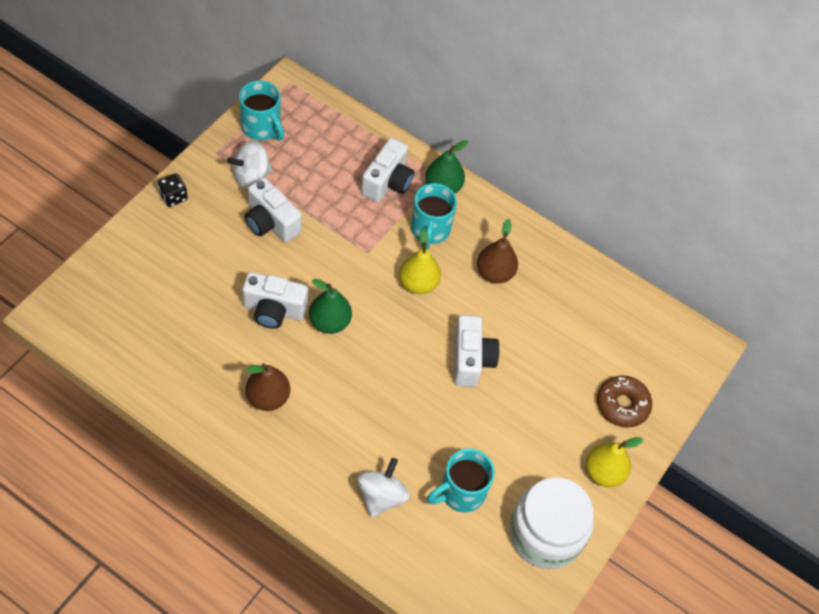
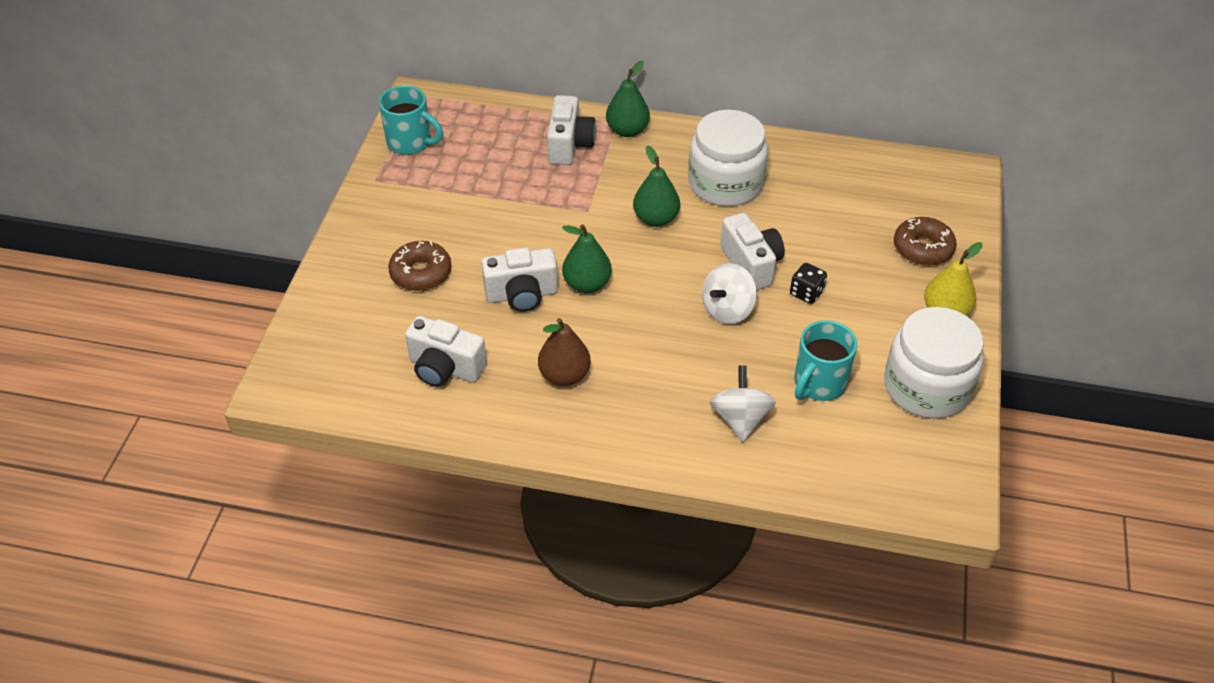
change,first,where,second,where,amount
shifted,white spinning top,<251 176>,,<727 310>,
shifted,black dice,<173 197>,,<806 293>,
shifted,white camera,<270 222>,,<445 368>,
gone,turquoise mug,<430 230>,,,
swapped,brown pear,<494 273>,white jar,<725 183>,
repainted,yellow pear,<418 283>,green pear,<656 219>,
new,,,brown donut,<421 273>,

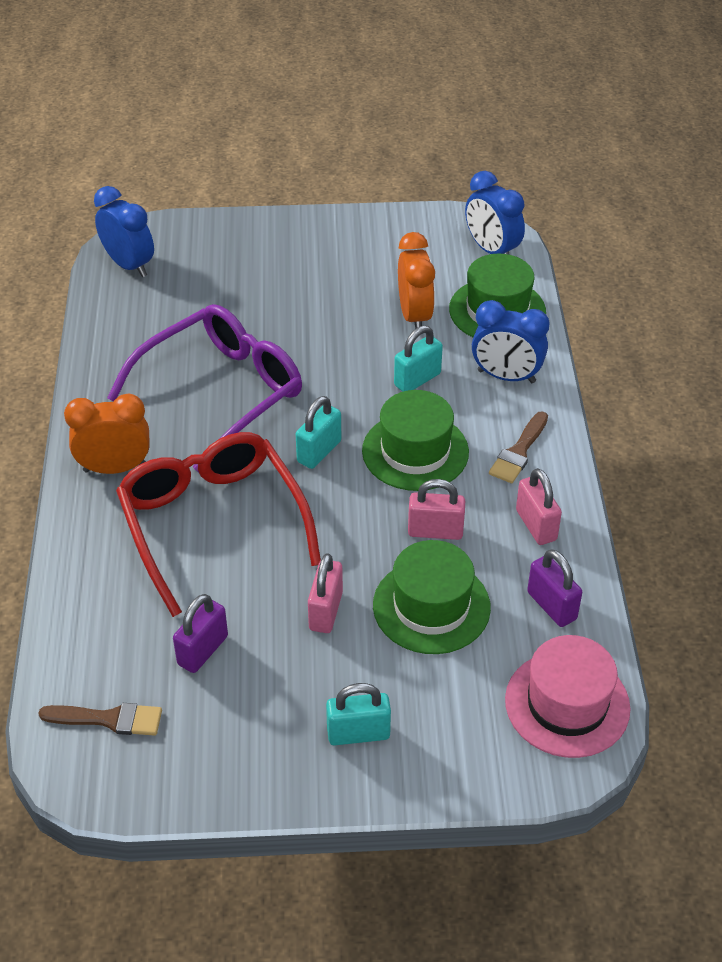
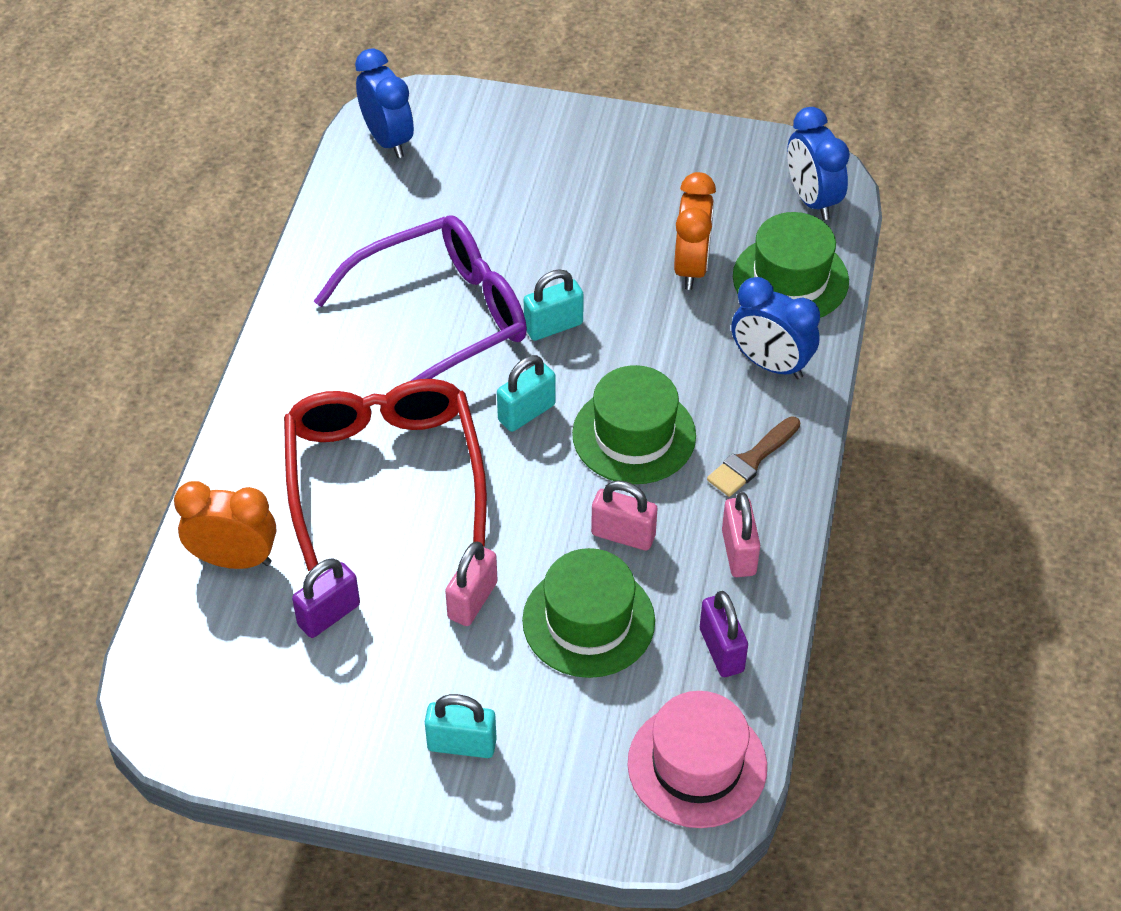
change,first,where,second,where,amount
shifted,turquoise padlock,<417 379>,,<553 326>,
shifted,orange clock,<115 468>,,<234 559>,
gone,brown brush,<109 719>,,,

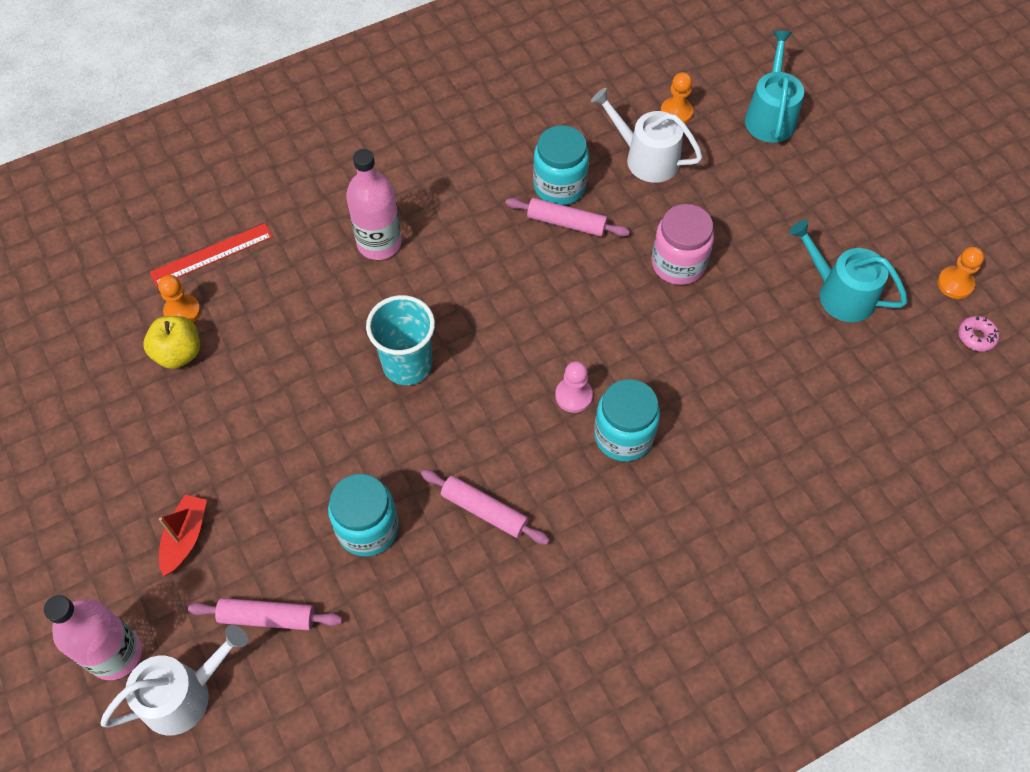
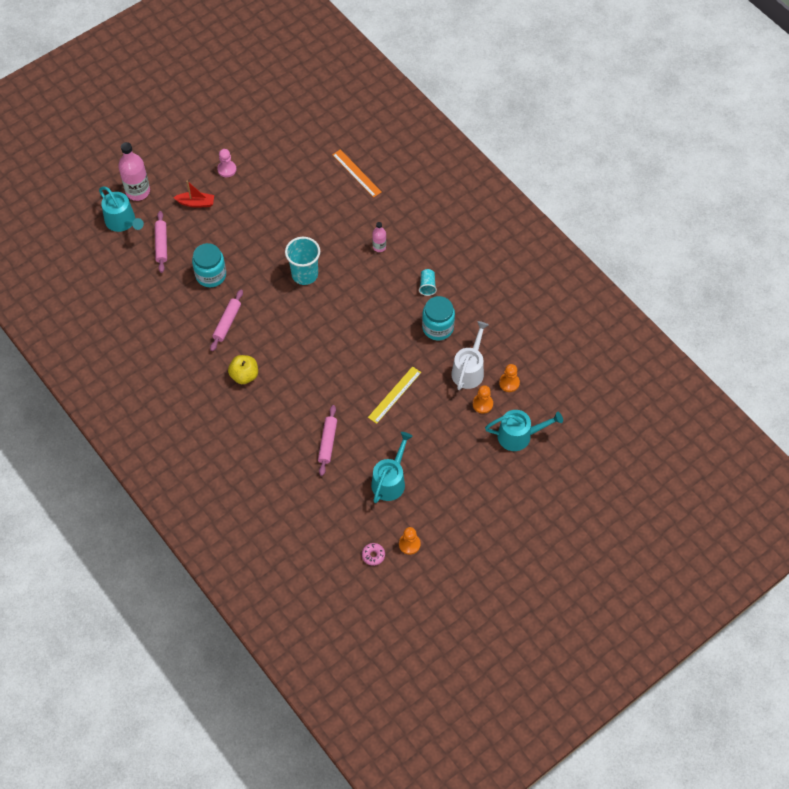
change,first,where,second,where,amount
scaled,pink bottle,<379 243>,,<379 247>,x0.54
shifted,pink rolling pin,<566 223>,,<328 442>,
swapped,pink jar,<678 264>,yellow ruler,<394 395>,
repainted,red ruler,<211 254>,orange ruler,<356 173>,
shifted,orange pawn,<182 311>,,<482 404>,
shifted,yellow apple,<178 353>,,<244 375>,
shifted,pink pawn,<573 396>,,<227 169>,
gone,turquoise jar,<623 436>,,,
repainted,white watering can,<184 695>,turquoise watering can,<122 221>,
new,,,turquoise cup,<427 286>,

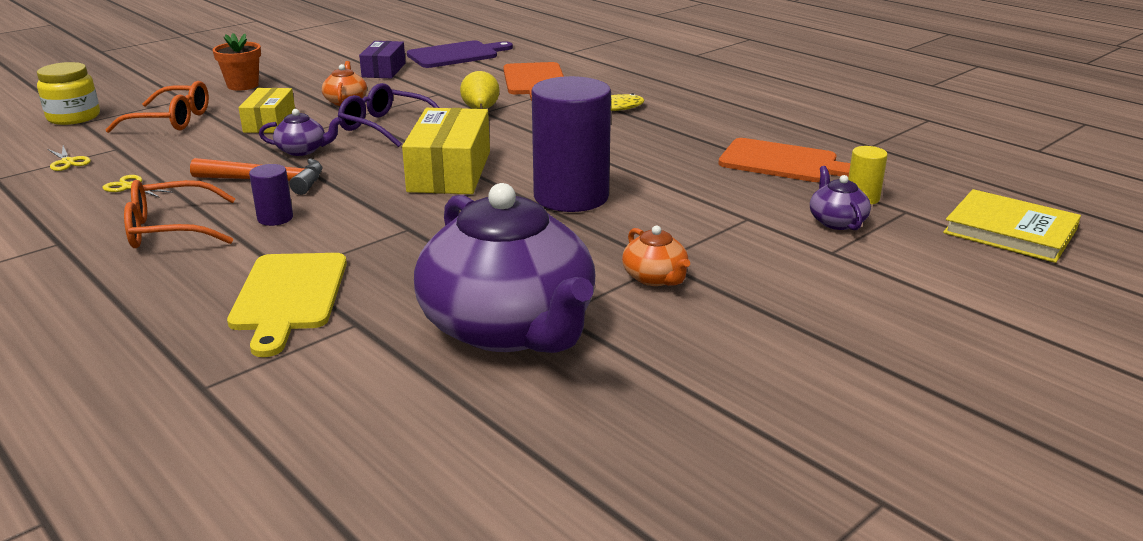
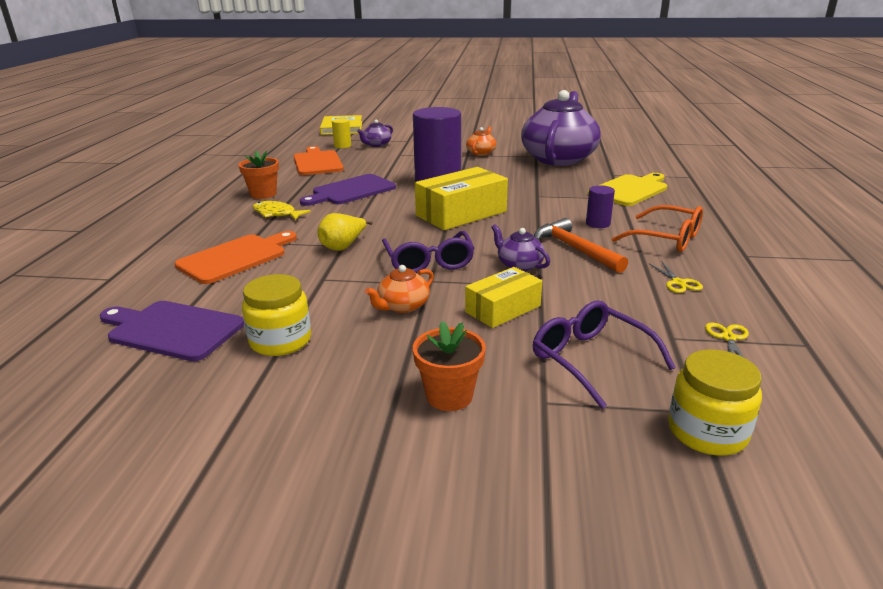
change,first,where,second,where,amount
swapped,purple box,<384 70>,yellow jar,<280 341>,
repainted,orange glasses,<171 120>,purple glasses,<590 359>,
new,,,orange flower pot,<263 194>,
new,,,purple cutting board,<351 191>,

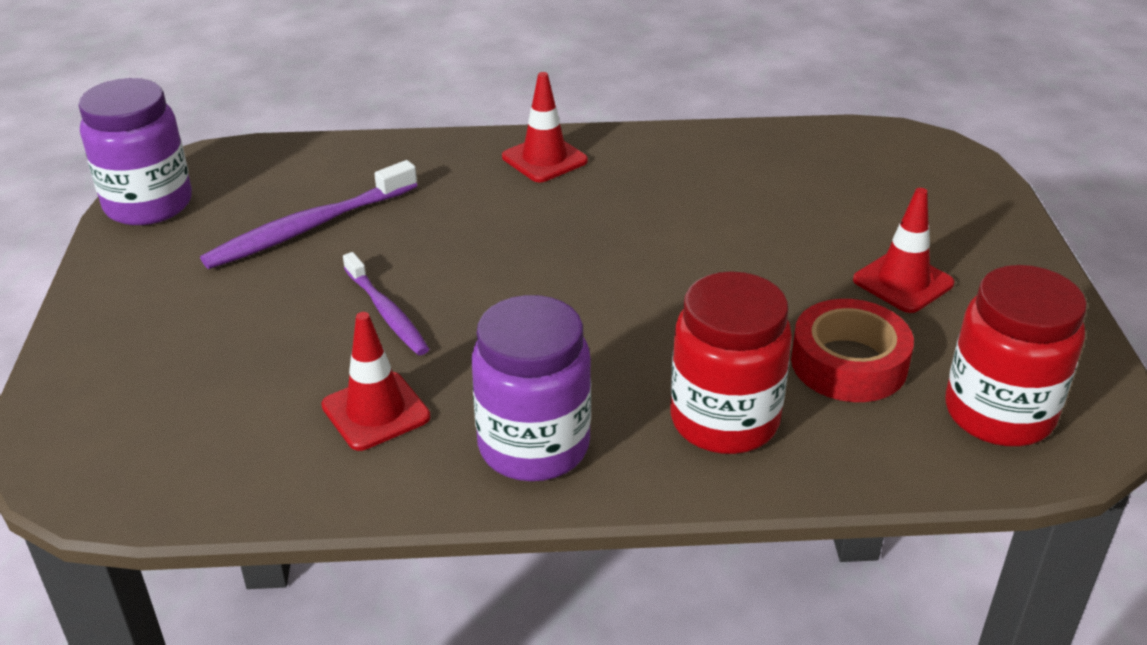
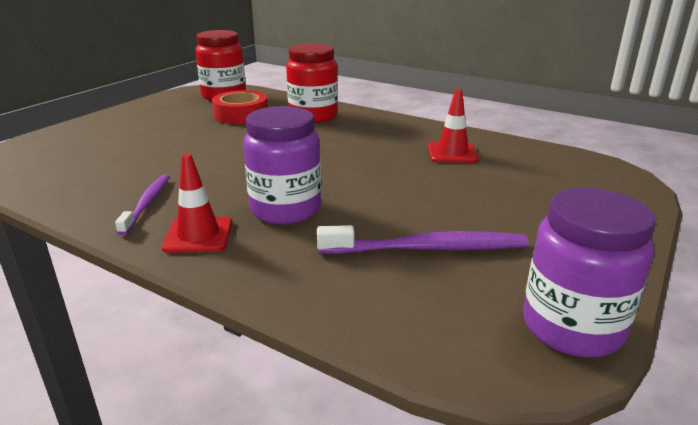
change,first,where,second,where,amount
gone,red traffic cone,<903 282>,,,
shifted,purple toothbrush,<387 313>,,<147 203>,
shifted,purple jar,<534 446>,,<285 209>,

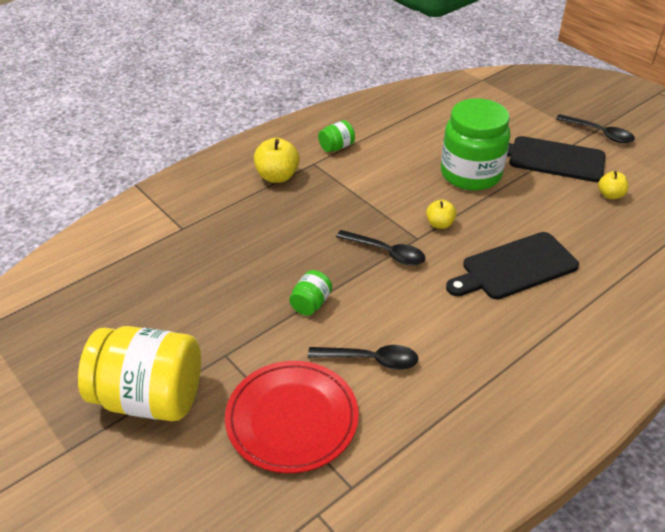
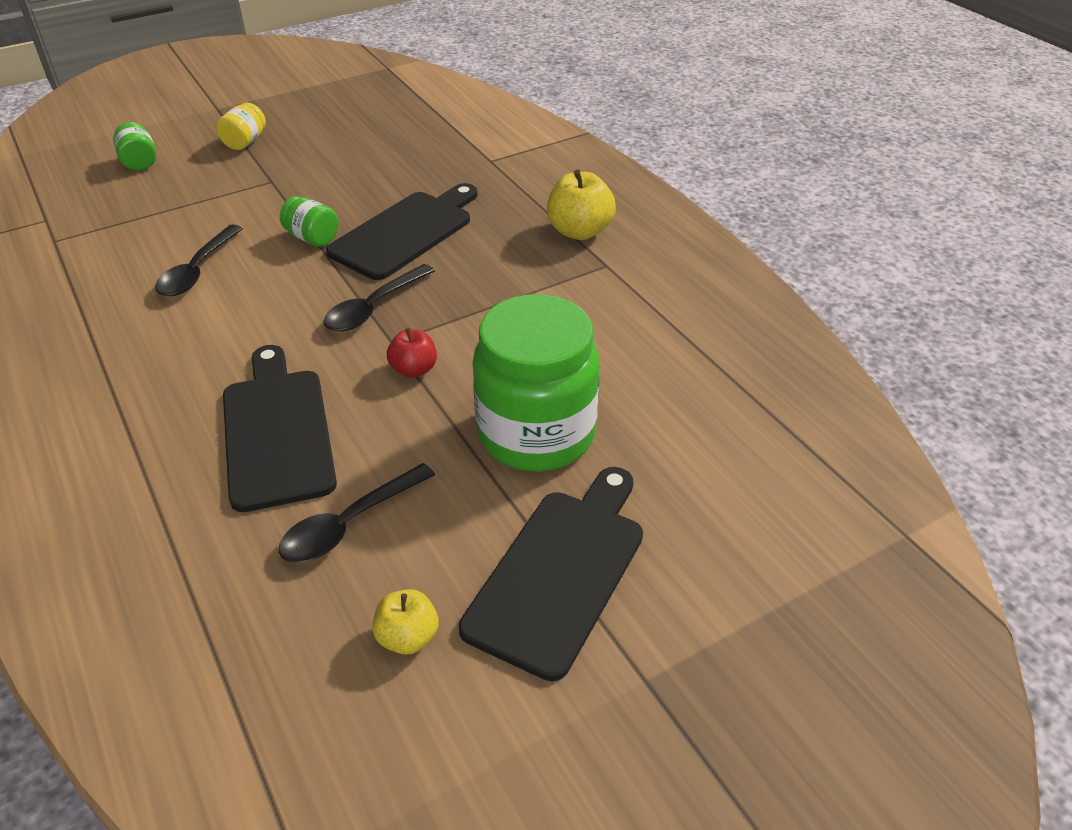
change,first,where,second,where,amount
shifted,black spoon,<599 133>,,<350 524>,
shifted,green jar,<336 147>,,<139 162>,
repainted,yellow apple,<439 224>,red apple,<414 369>,
scaled,yellow jar,<150 398>,,<245 142>,x0.43
gone,red plate,<292 419>,,,
new,,,black cutting board,<405 232>,

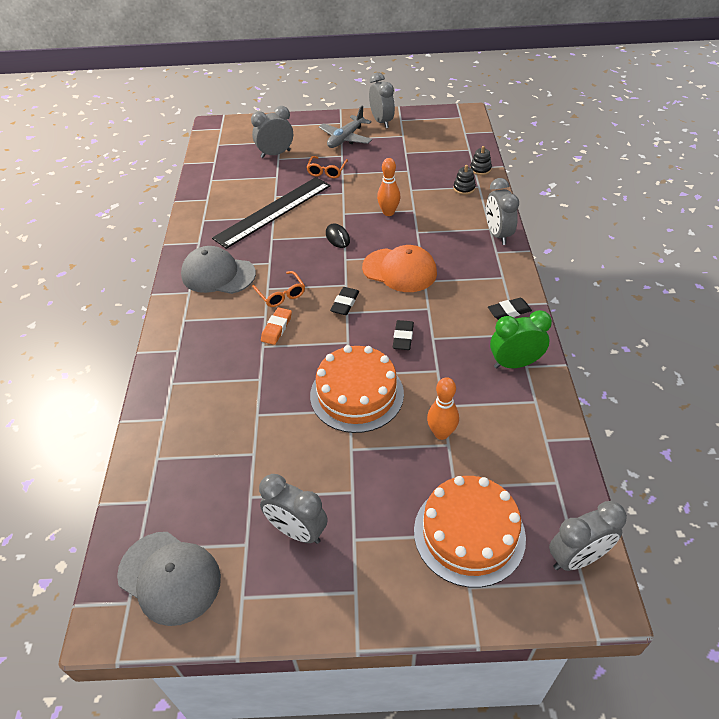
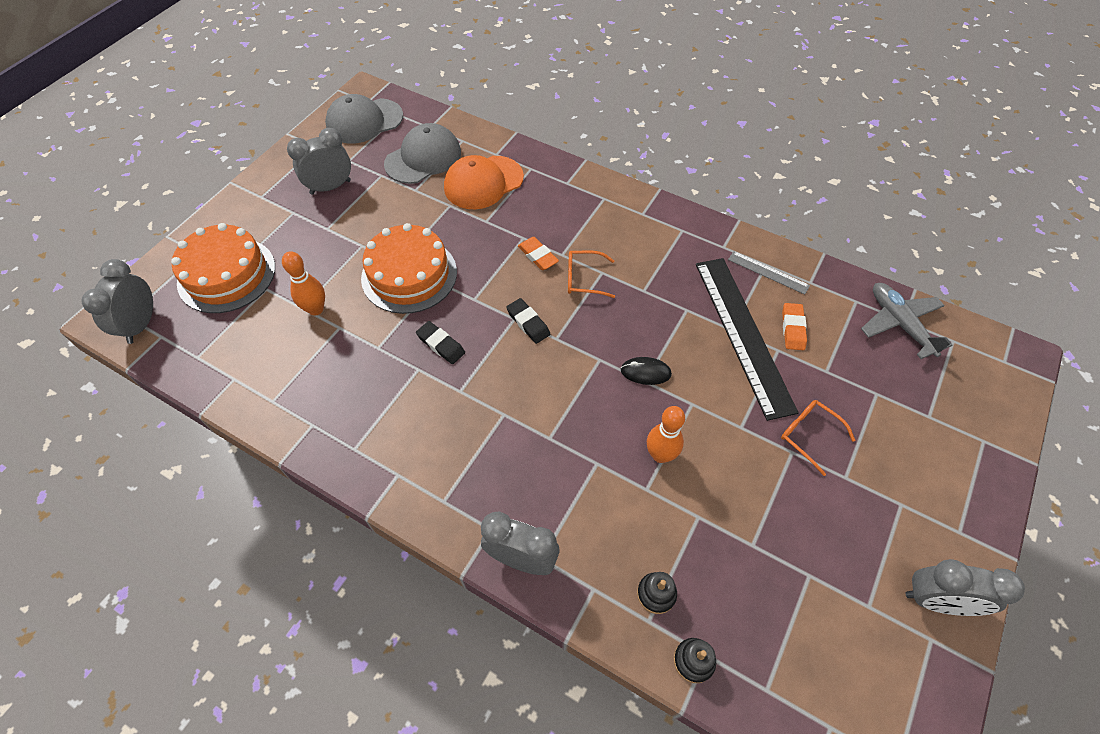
change,first,where,second,where,amount
gone,grey clock,<275 154>,,,
shifted,grey plane,<346 138>,,<899 324>,
shifted,orange cap,<400 270>,,<483 183>,
shifted,grey cap,<218 274>,,<423 158>,
gone,black eraser,<509 311>,,,
gone,green clock,<515 363>,,,
new,,,grey ruler,<768 272>,
new,,,orange eraser,<793 329>,

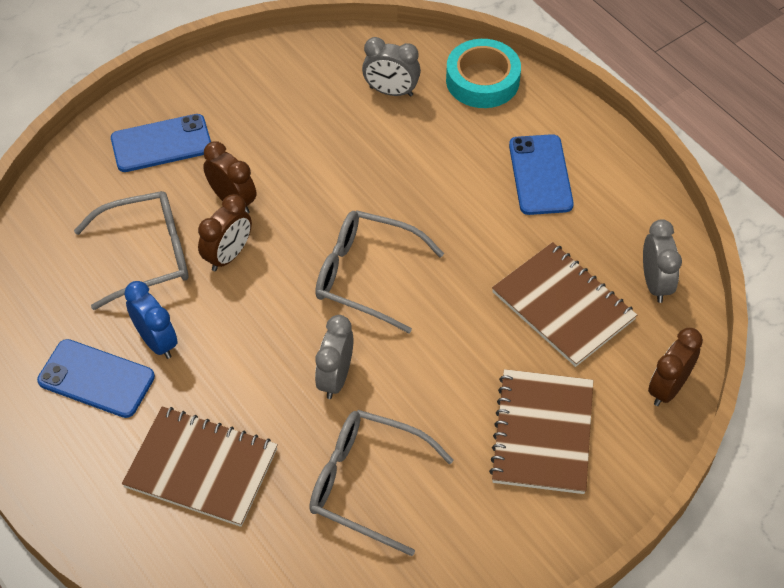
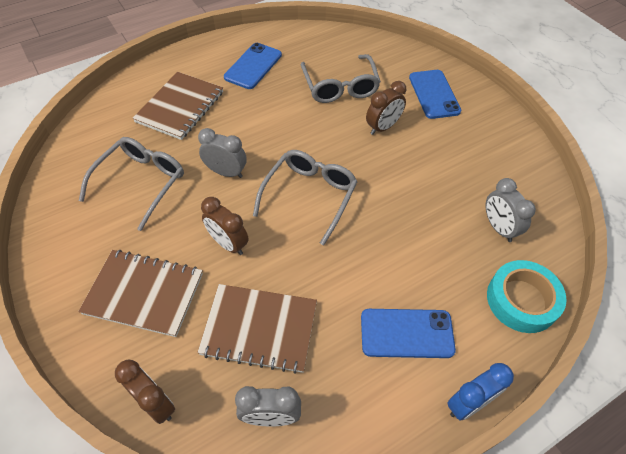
change,first,where,second,where,amount
rotated,grey clock,<391 91>,,<498 228>,45 degrees counterclockwise
shifted,brown clock,<228 255>,,<228 244>,
rotated,brown notebook,<563 306>,,<259 329>,45 degrees clockwise
shifted,blue clock,<157 341>,,<468 403>,

